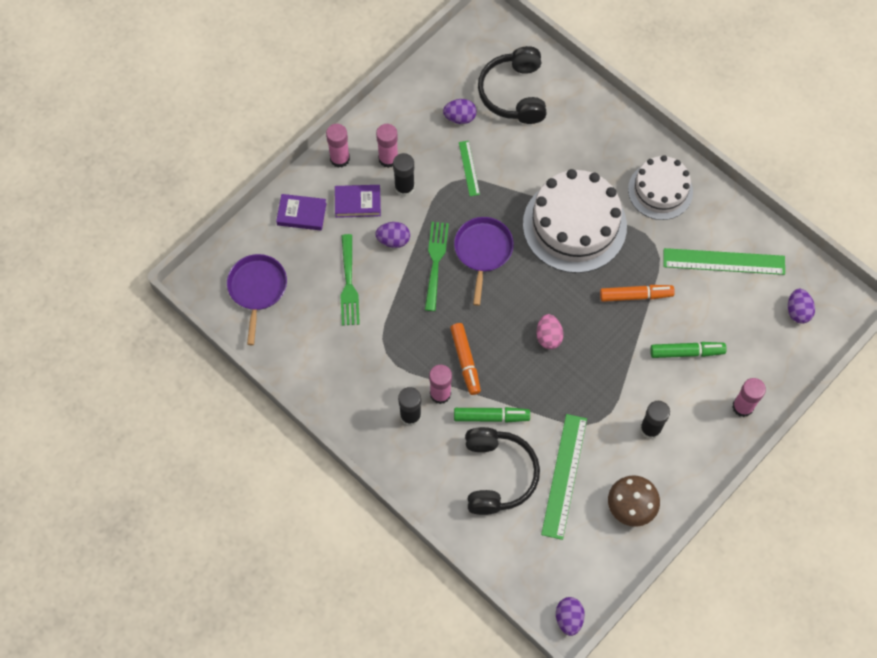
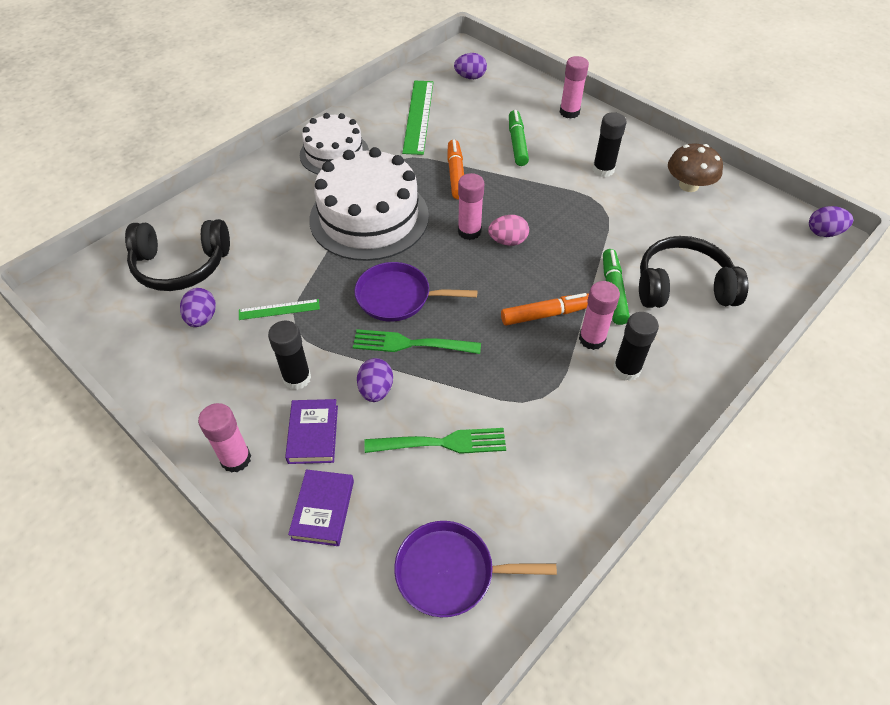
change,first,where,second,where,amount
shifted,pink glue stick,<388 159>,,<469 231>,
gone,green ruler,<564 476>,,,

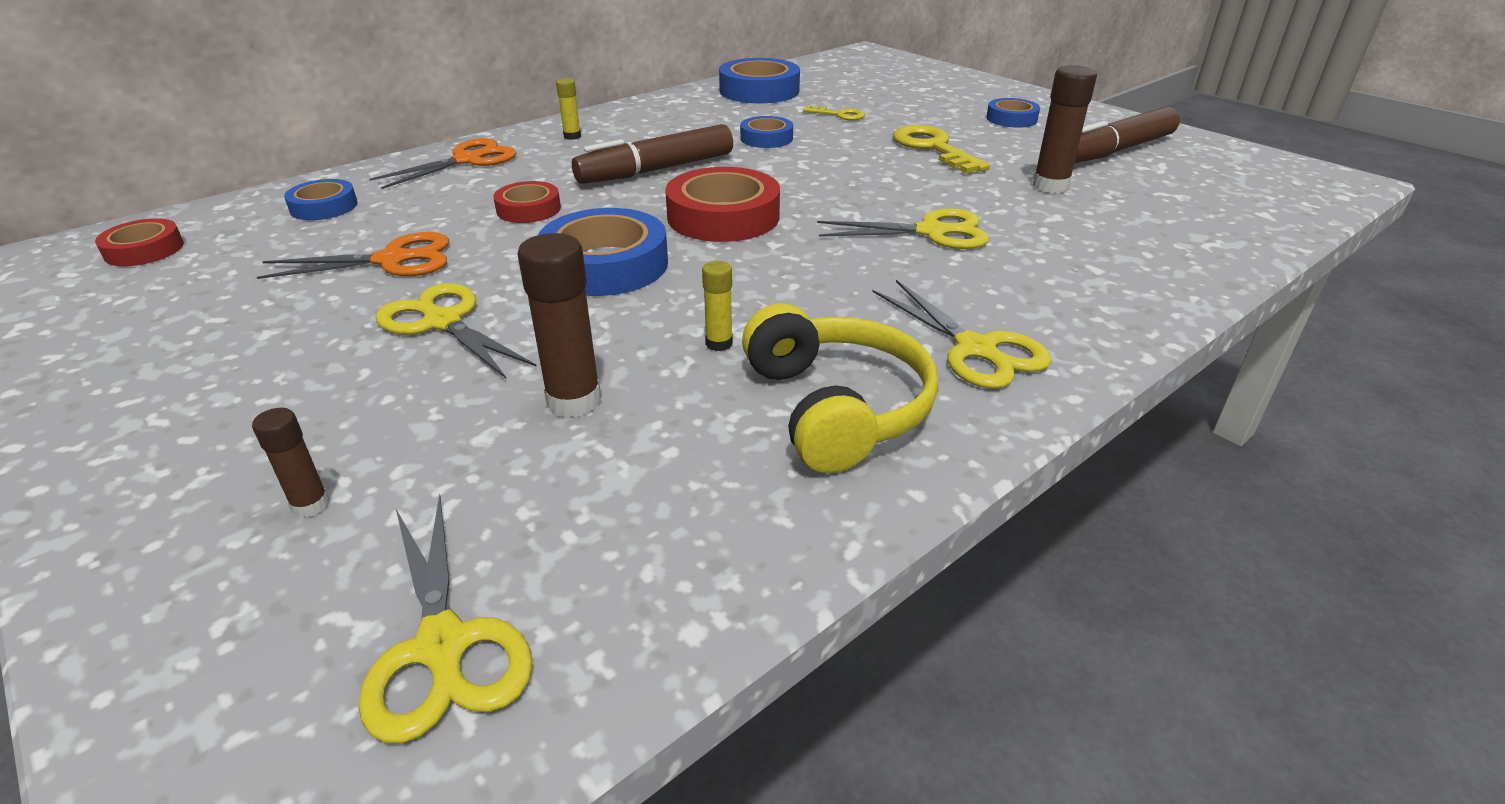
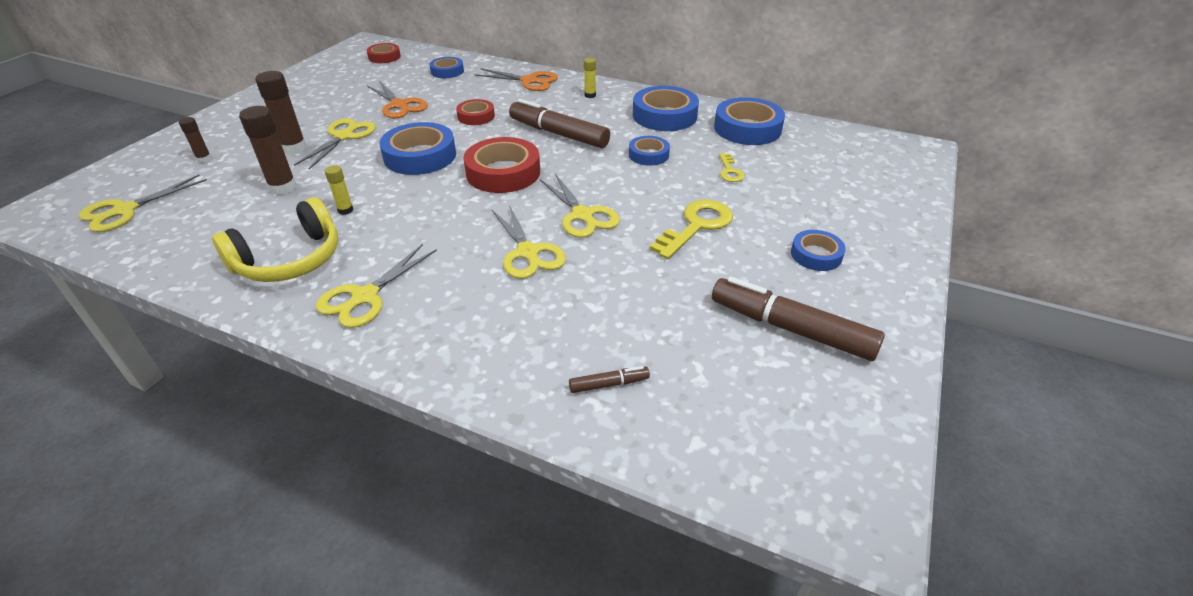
change,first,where,second,where,amount
shifted,brown glue stick,<1050 186>,,<294 148>,
new,,,blue tape,<664 116>,
new,,,yellow scissors,<582 215>,
new,,,brown marker,<609 384>,

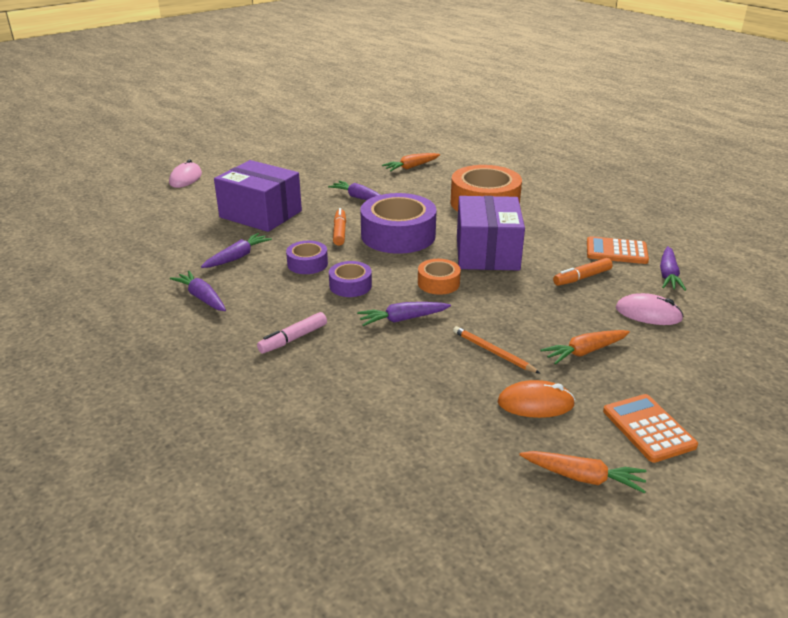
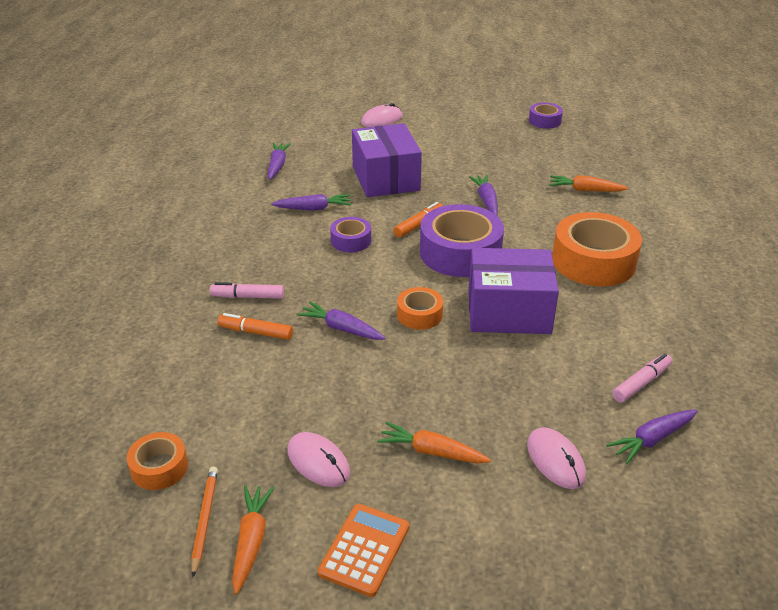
change,first,where,second,where,amount
rotated,purple box,<487 253>,,<508 311>,45 degrees clockwise
swapped,orange calculator,<616 251>,pink marker,<641 383>,
shifted,orange marker,<582 277>,,<256 332>,
shifted,purple tape,<350 285>,,<544 121>,
shifted,purple carrot,<202 297>,,<277 165>,
shifted,orange pencil,<493 352>,,<205 520>,
repainted,orange mouse,<535 403>,pink mouse,<318 462>,
rotated,orange carrot,<583 477>,,<251 541>,150 degrees counterclockwise
new,,,orange tape,<159 467>,

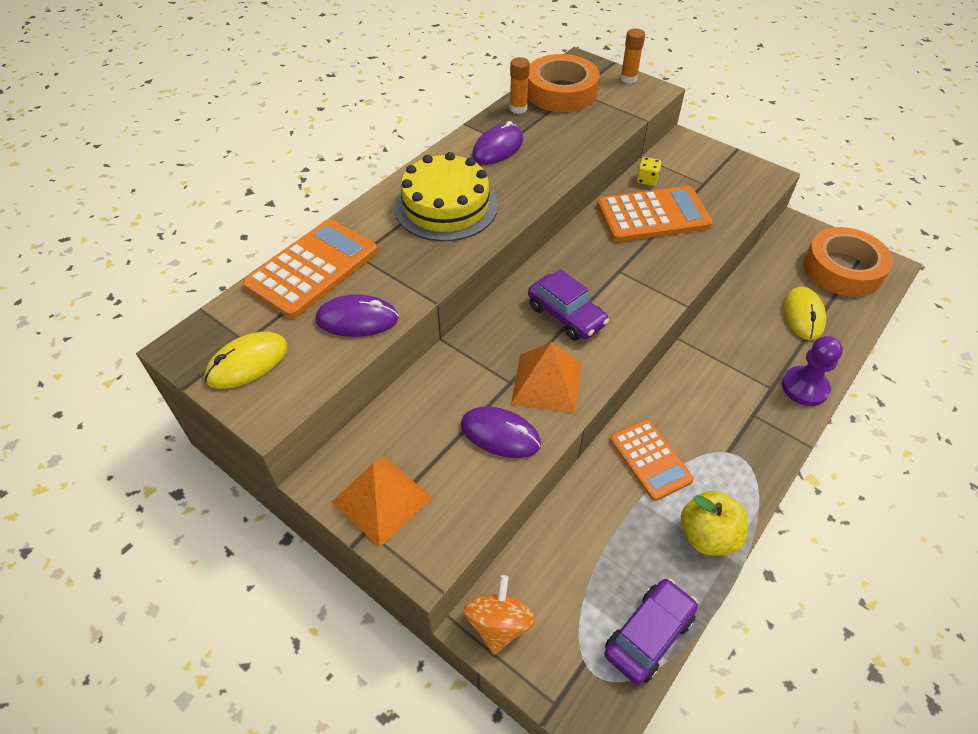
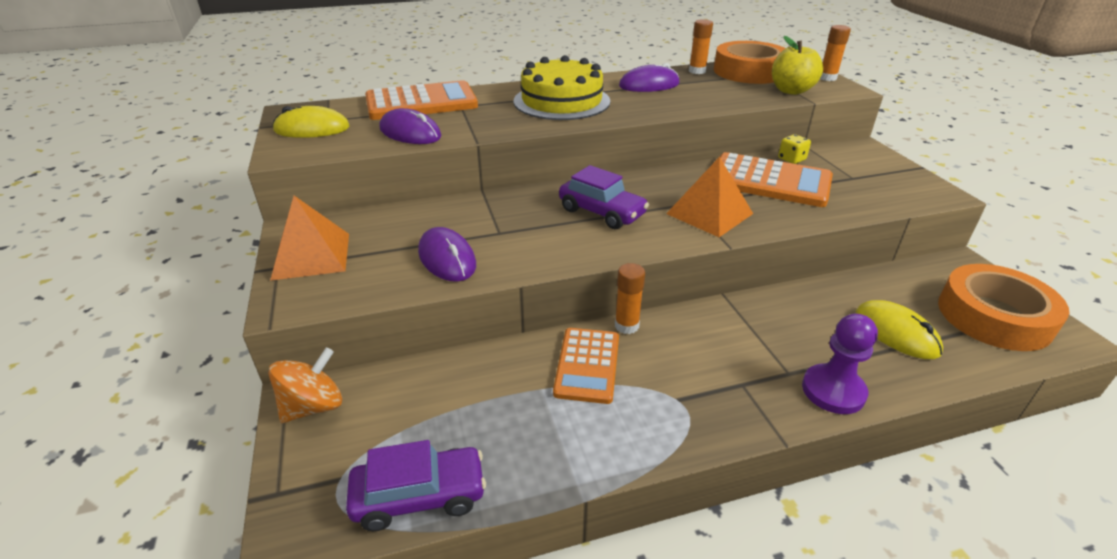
change,first,where,second,where,amount
rotated,purple car,<566 315>,,<602 212>,45 degrees counterclockwise
rotated,yellow mouse,<803 315>,,<896 333>,75 degrees counterclockwise
shifted,orange pyramid,<546 383>,,<709 213>,
shifted,yellow apple,<707 535>,,<791 91>,
new,,,orange glue stick,<626 326>,

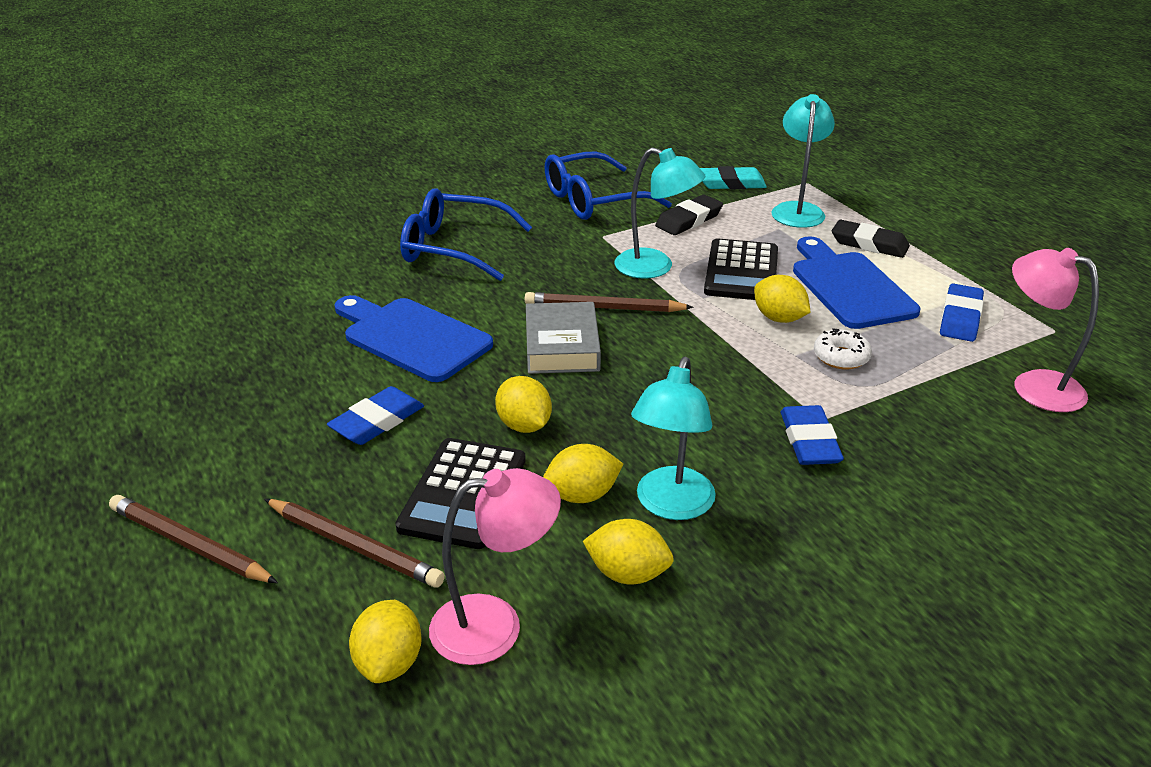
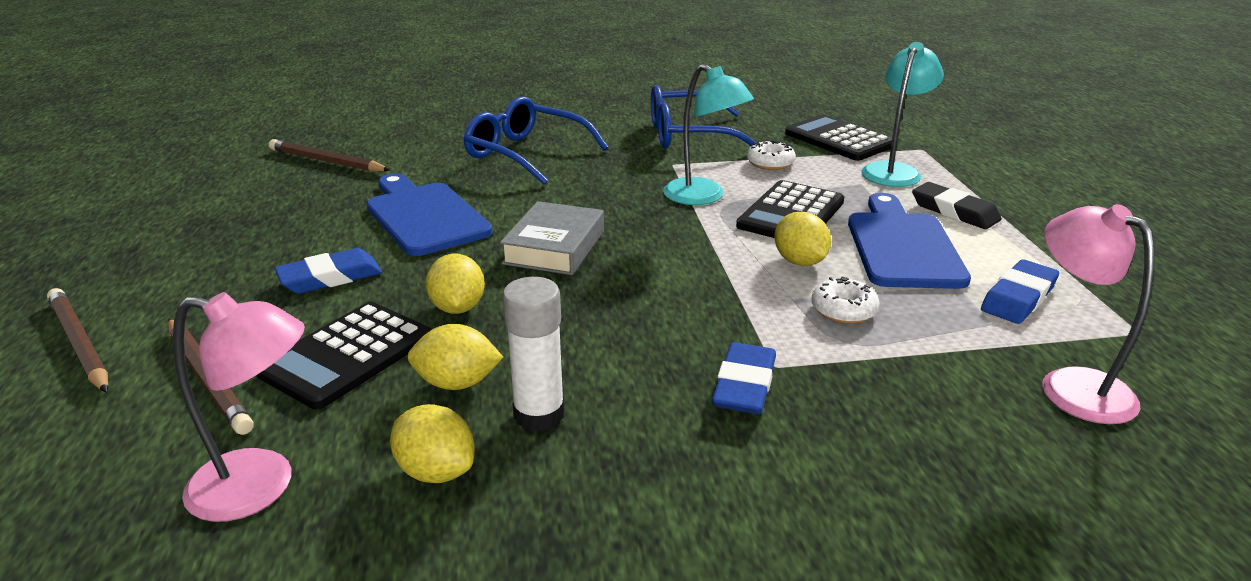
change,first,where,second,where,amount
swapped,turquoise eraser,<731 183>,black calculator,<839 139>,
swapped,black eraser,<689 220>,white donut,<770 163>,
shifted,brown pencil,<604 308>,,<326 161>,
swapped,turquoise lamp,<671 505>,white glue stick,<539 414>,
gone,yellow lemon,<389 663>,,,

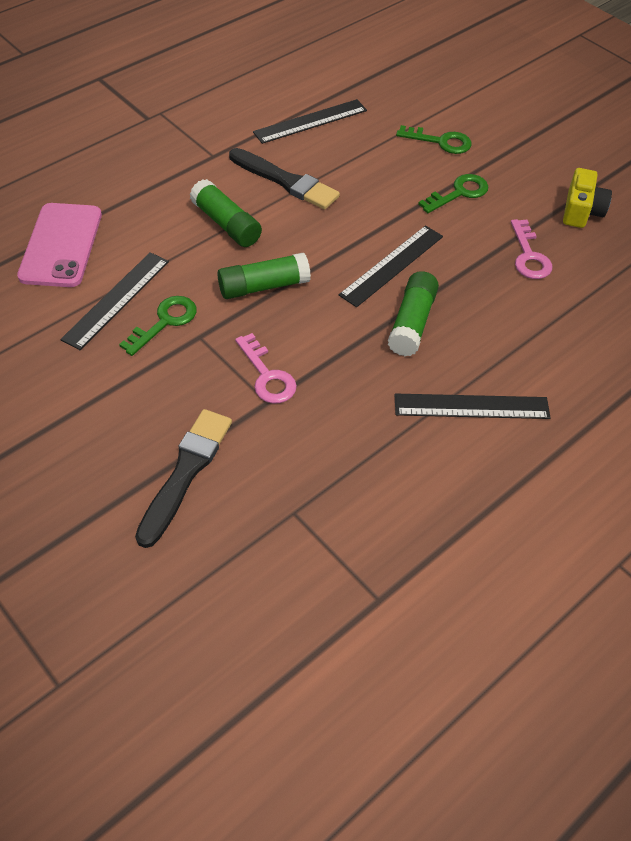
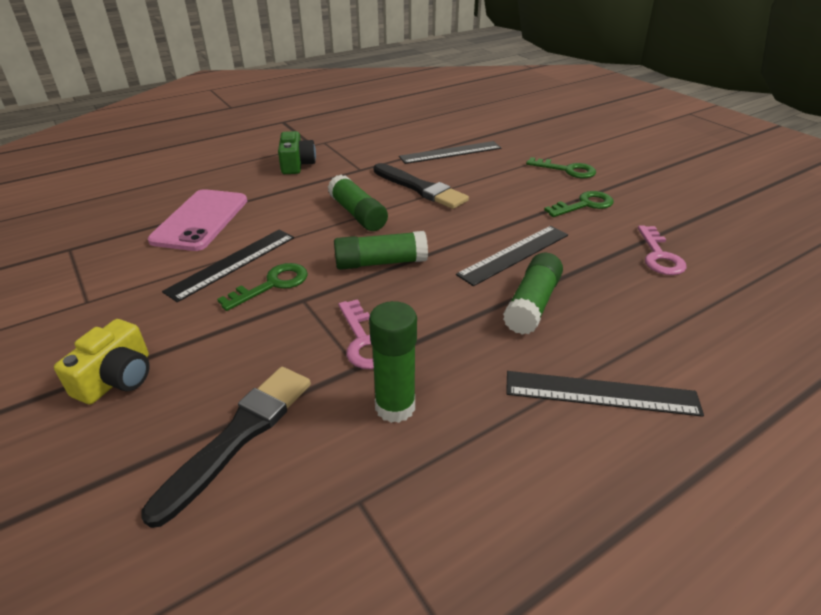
change,first,where,second,where,amount
shifted,yellow camera,<581 211>,,<117 378>,
new,,,green camera,<296 164>,
new,,,green glue stick,<395 407>,

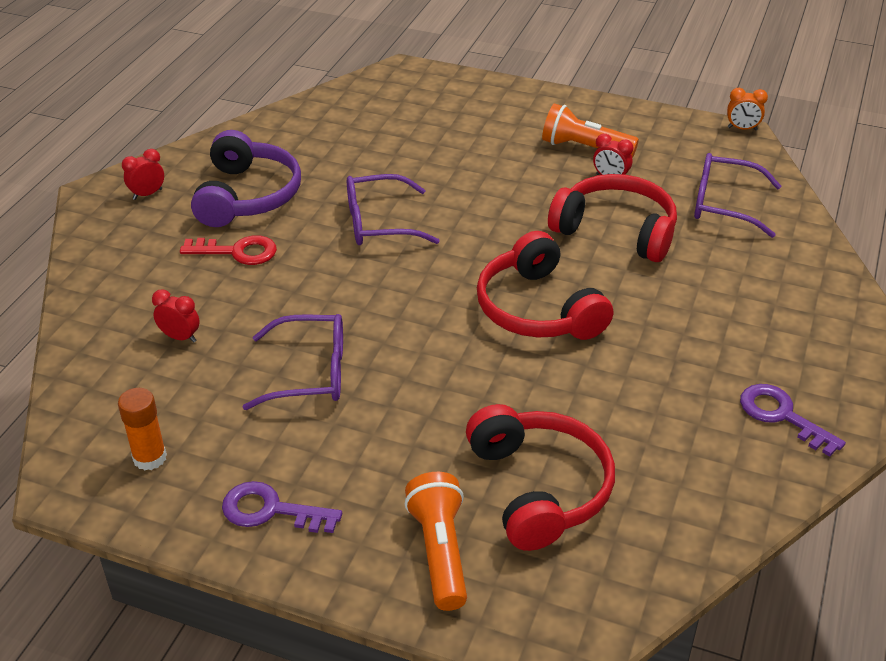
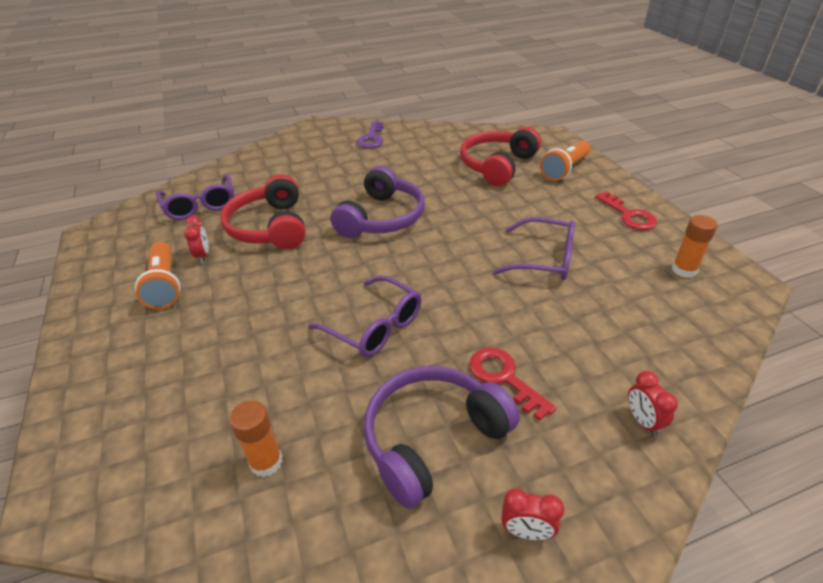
change,first,where,second,where,amount
gone,orange clock,<742 129>,,,
repainted,red headphones,<538 309>,purple headphones,<381 218>,
shifted,red clock,<180 337>,,<642 421>,
rotated,purple glasses,<311 373>,,<544 259>,150 degrees clockwise
repainted,purple key,<271 510>,red key,<629 215>,
new,,,orange glue stick,<266 462>,

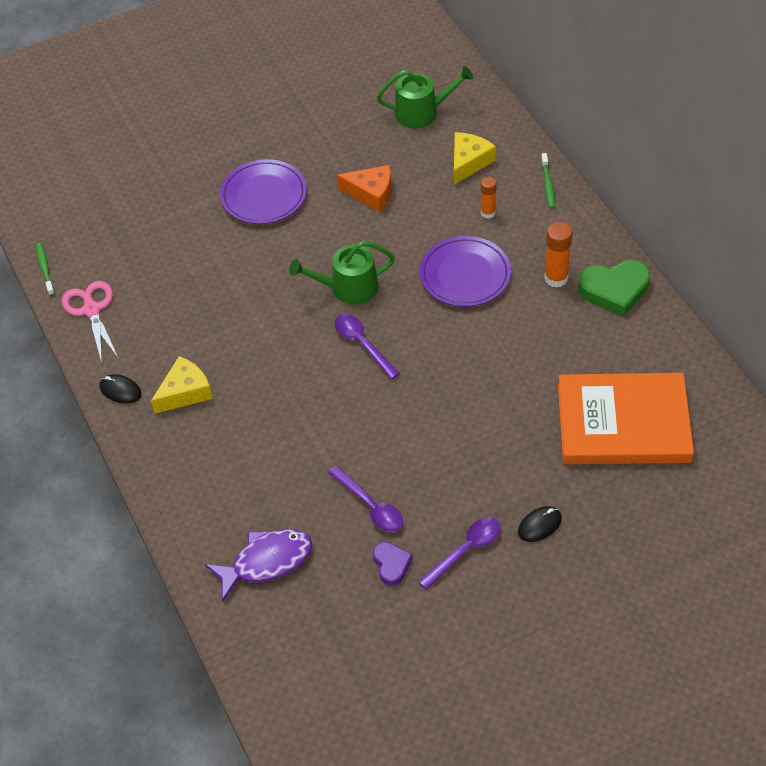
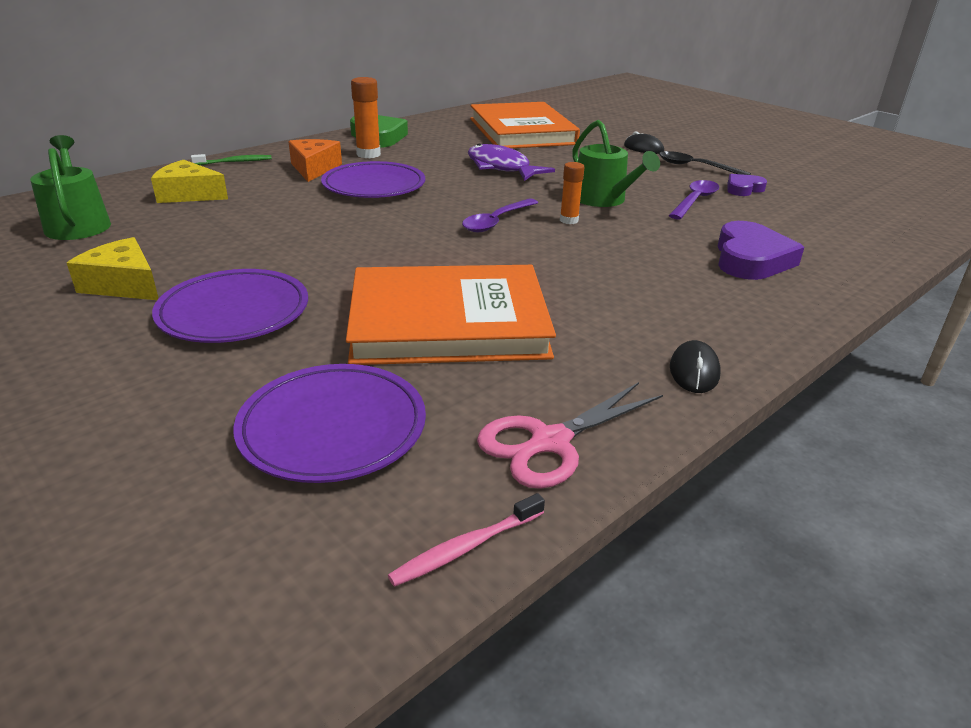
change,first,where,second,where,amount
shifted,orange cheese,<371 193>,,<314 168>,
shifted,orange glue stick,<488 213>,,<569 220>,
shifted,green watering can,<348 288>,,<603 199>,
repainted,green toothbrush,<45 269>,pink toothbrush,<466 547>,
shifted,yellow cheese,<185 392>,,<123 285>,
repainted,purple spoon,<465 550>,black spoon,<695 167>,
shifted,purple fish,<266 562>,,<501 168>,
new,,,purple heart,<751 259>,
new,,,orange book,<448 322>,
new,,,purple plate,<333 428>,

